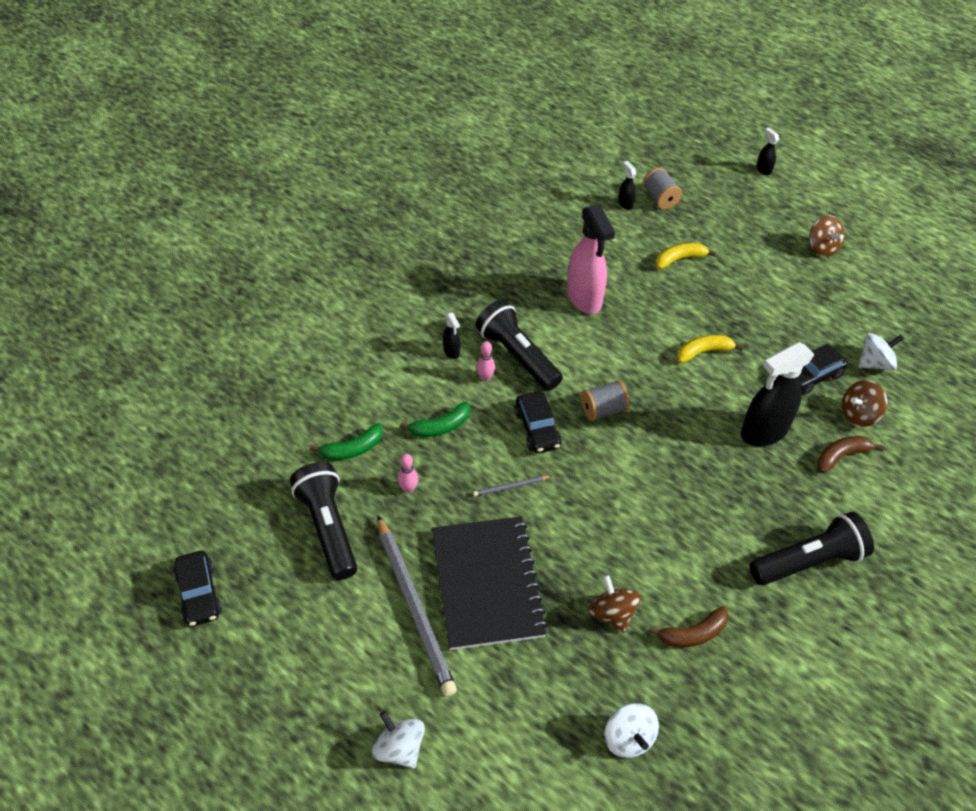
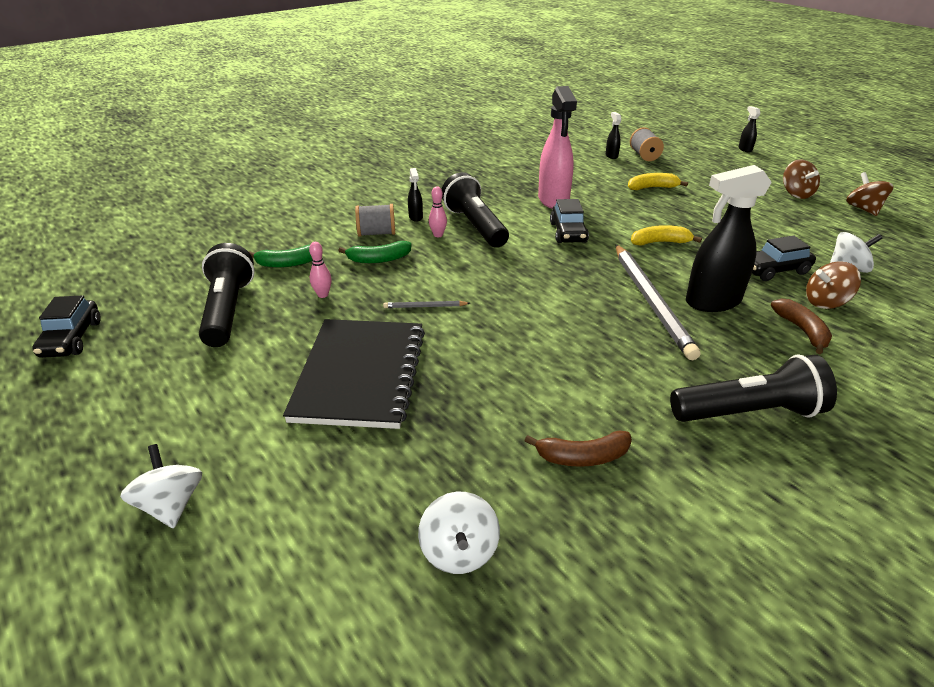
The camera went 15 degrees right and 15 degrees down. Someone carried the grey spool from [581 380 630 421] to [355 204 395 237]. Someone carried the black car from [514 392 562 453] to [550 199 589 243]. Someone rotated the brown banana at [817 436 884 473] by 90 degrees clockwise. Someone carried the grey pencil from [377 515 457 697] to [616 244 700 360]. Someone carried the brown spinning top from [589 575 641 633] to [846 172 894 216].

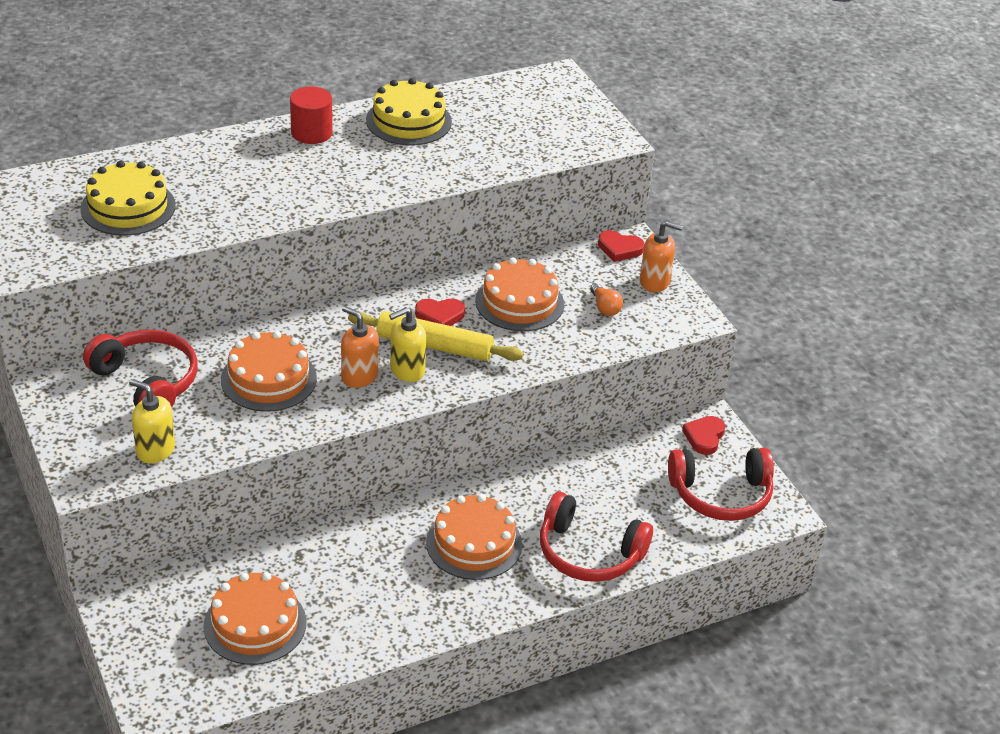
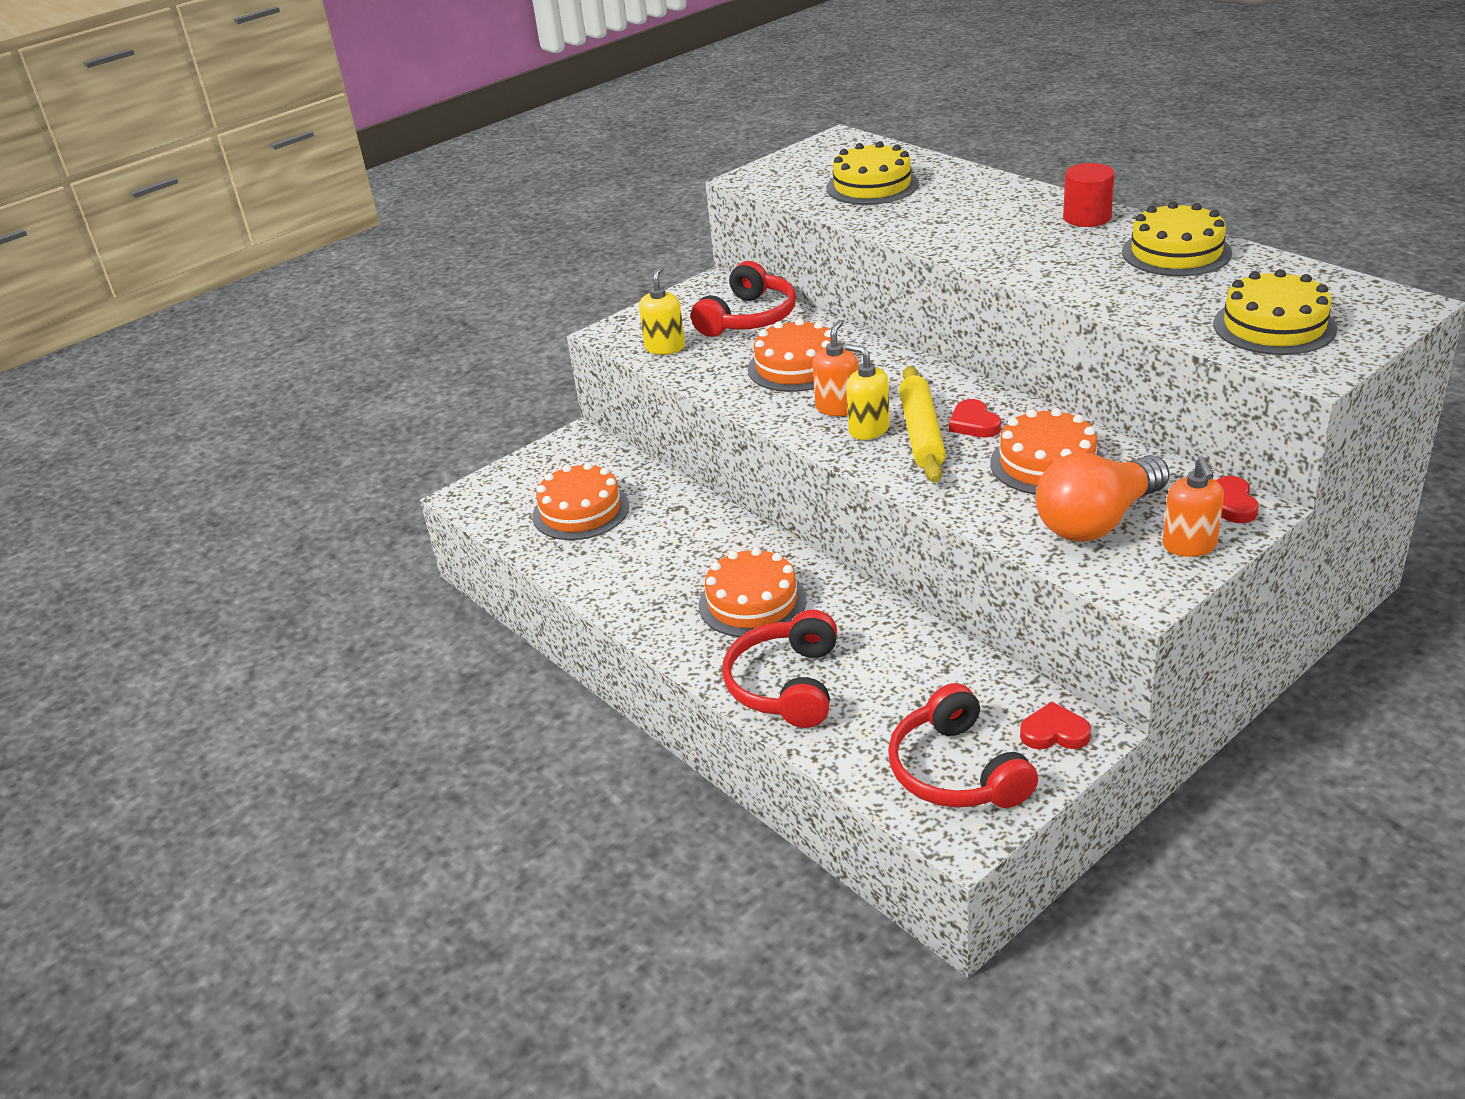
The camera went 80 degrees right and 5 degrees down. Someone scaled the orange light bulb at [590 283 623 316] by 2.45. Someone put down the yellow cake at [1213 269 1338 355].

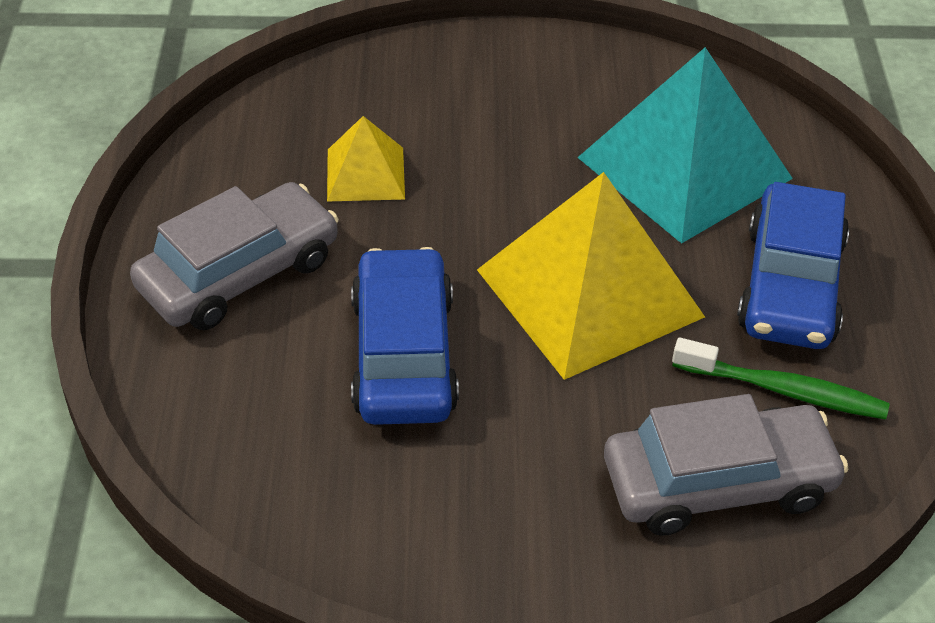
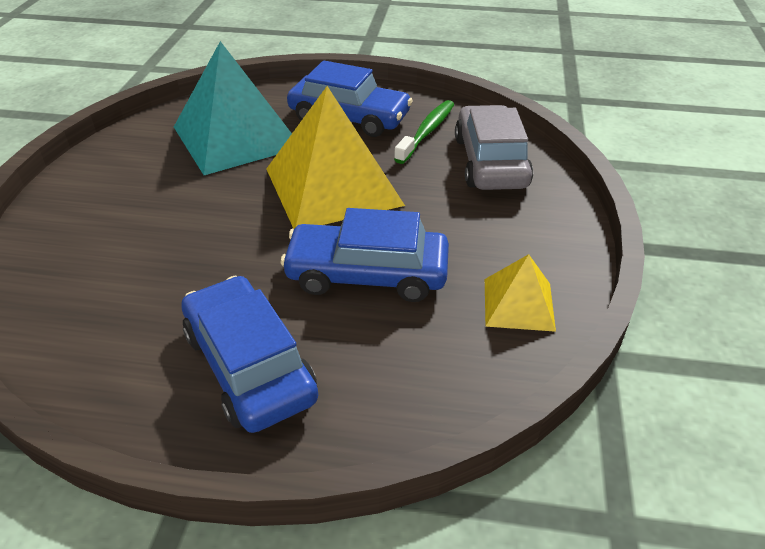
The camera went 80 degrees left and 5 degrees down. Someone carried the yellow pyramid from [327 116 405 201] to [485 254 556 332]. Someone repainted the grey car at [130 182 339 330], which became the blue car at [181 276 318 433].

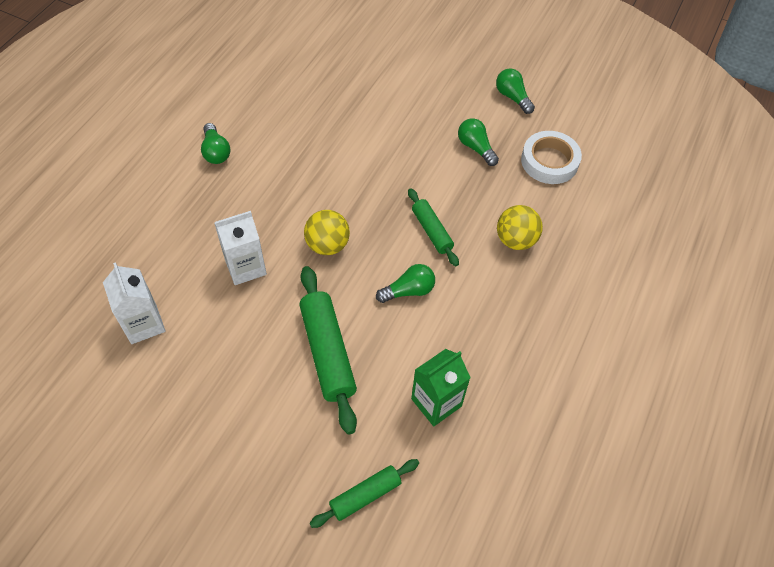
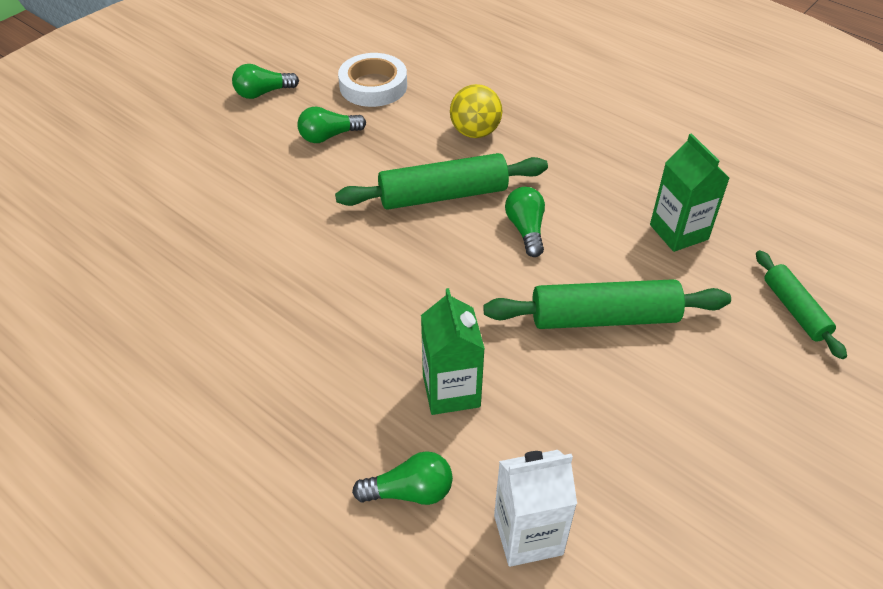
The camera went 75 degrees left and 10 degrees down. Someone carried the green light bulb from [201 123 230 164] to [352 451 453 505]. Someone scaled the green rolling pin at [408 188 459 266] by 1.67. Someone took away the yellow ball at [304 210 350 255]. Someone repainted the white carton at [214 211 267 285], which became the green carton at [421 288 485 415].

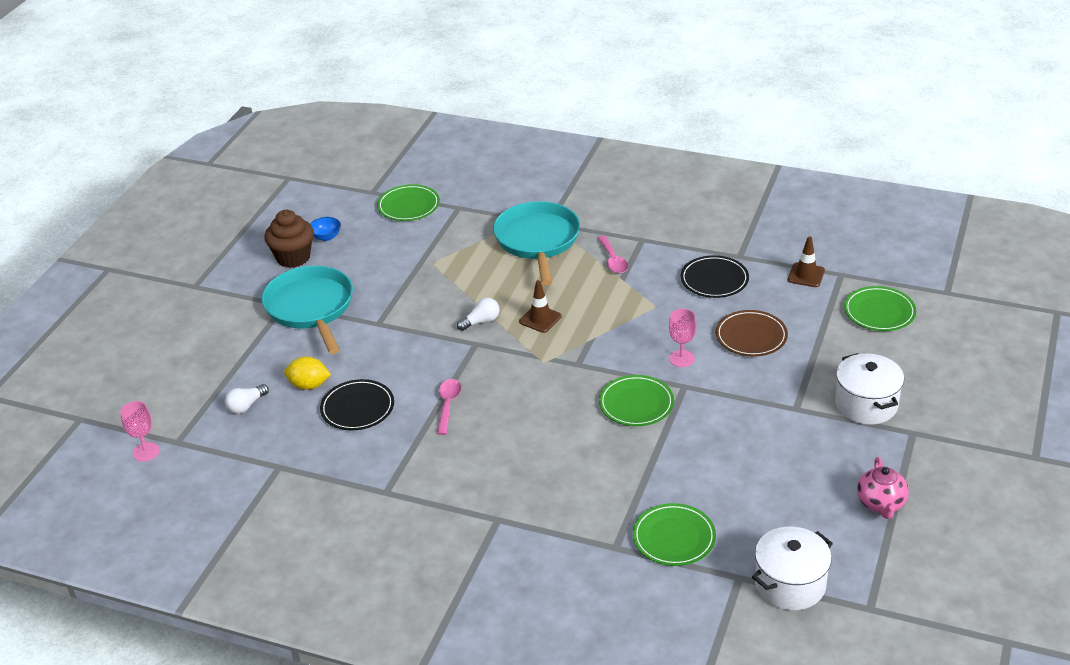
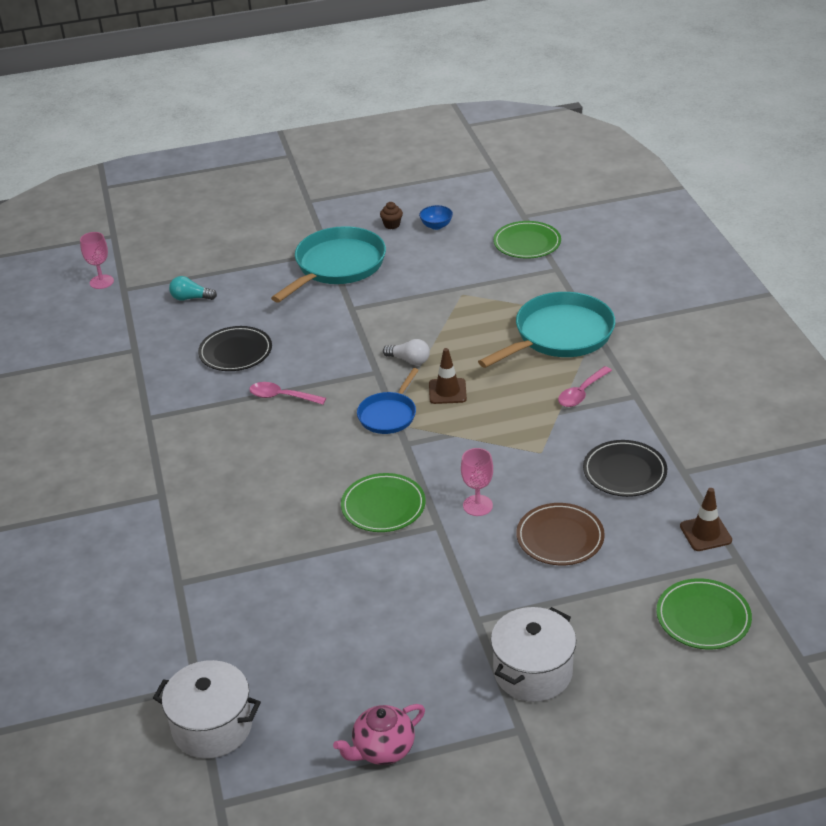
The camera went 55 degrees right and 0 degrees up. Someone scaled the brown cupcake at [264 210 314 268] by 0.46. Someone took away the yellow lemon at [284 357 331 390]. Someone rotated the pink spoon at [437 379 461 435] by 135 degrees counterclockwise. Someone repainted the white light bulb at [225 384 269 414], which became the turquoise light bulb at [169 276 217 301]. Someone took away the green plate at [633 503 716 566]. Someone put down the blue pan at [357 368 419 434].

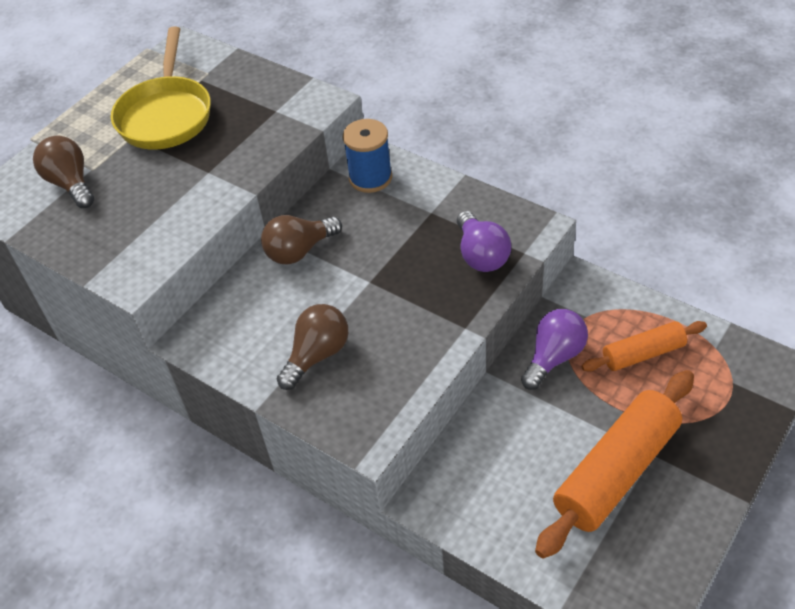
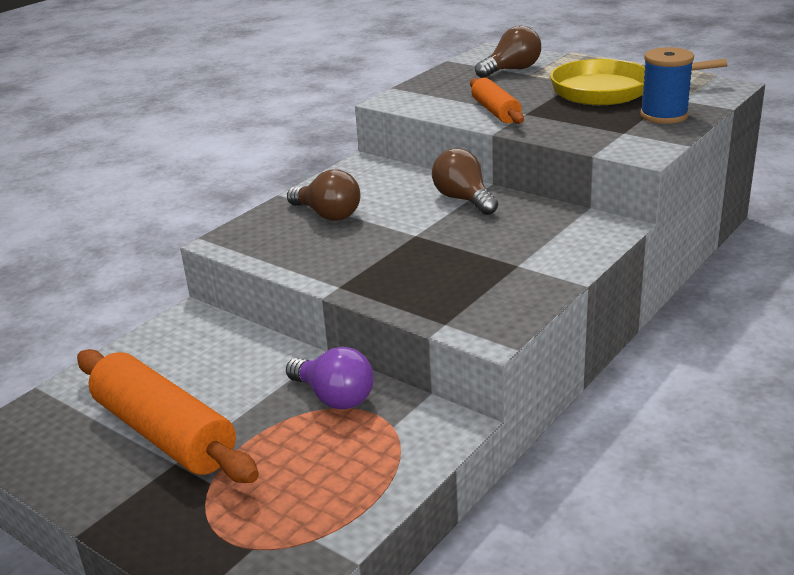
The camera went 90 degrees right and 20 degrees down. Someone carried the blue spool from [343 119 392 193] to [640 47 694 124]. Someone took away the purple light bulb at [457 211 511 272]. Someone carried the orange rolling pin from [582 321 707 372] to [470 78 524 124].

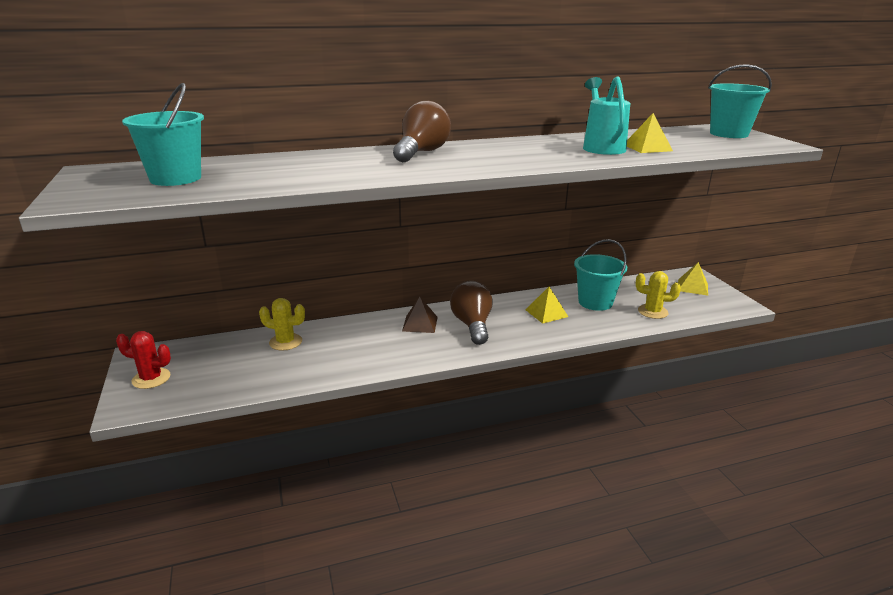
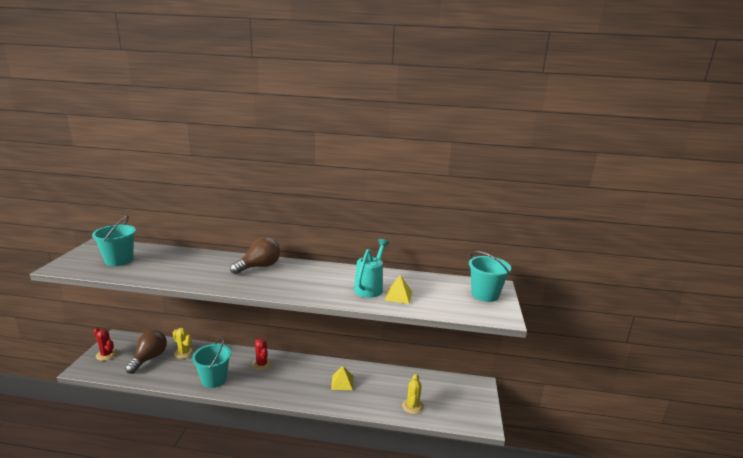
The camera went 25 degrees right and 5 degrees down. Someone carried the turquoise bucket from [574 239 627 311] to [192 337 231 388]. Someone took away the yellow pyramid at [678 262 708 296]. Someone rotated the yellow cactus at [635 271 681 319] by 60 degrees clockwise. Someone carried the brown light bulb from [450 281 493 345] to [125 330 167 374]. Someone swapped the brown pyramid at [402 297 438 333] for the red cactus at [252 339 272 371].

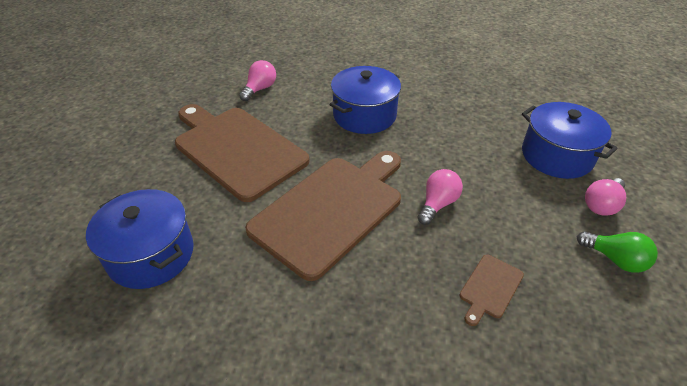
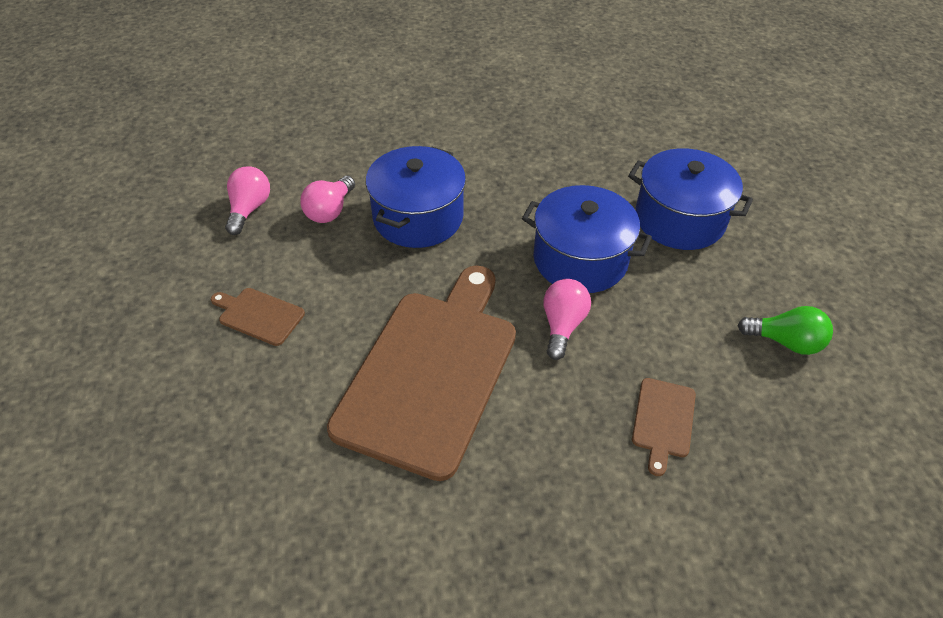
The camera went 20 degrees left and 5 degrees up. Someone scaled the brown cutting board at [175 104 310 202] by 0.41. Someone carried the pink light bulb from [585 178 626 216] to [300 176 355 223]. Someone carried the blue pot from [86 189 194 289] to [522 185 652 293].

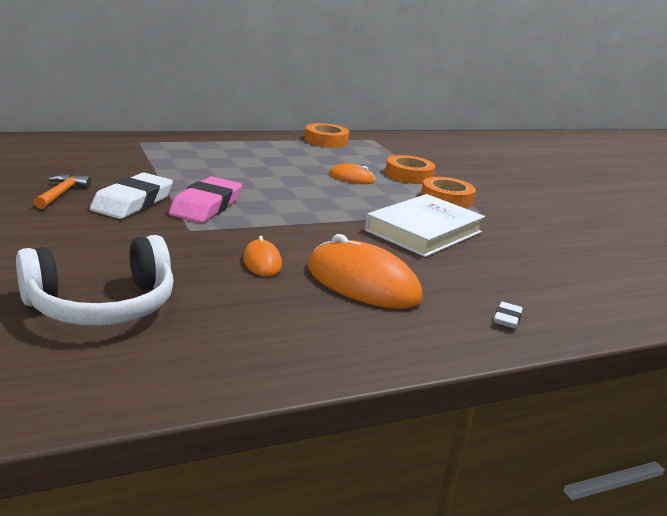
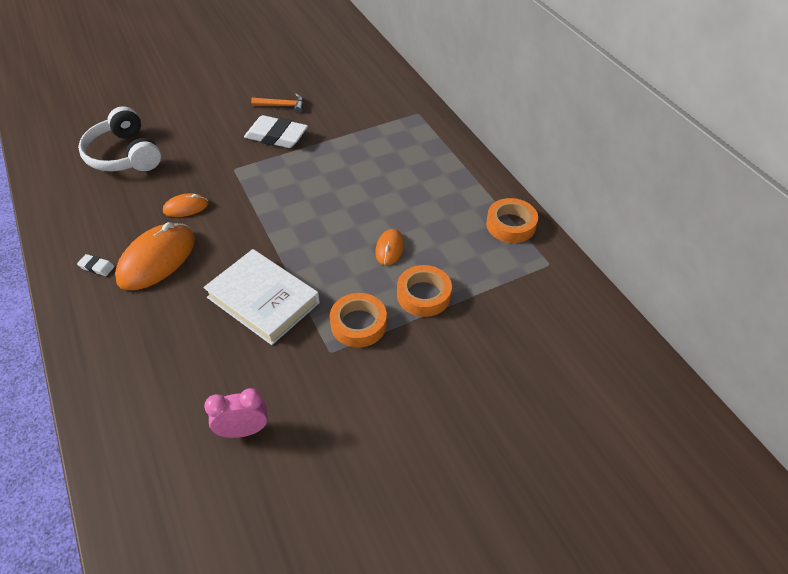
The camera went 90 degrees right and 25 degrees up. Someone took away the pink eraser at [169 176 242 223]. Someone carried the white eraser from [494 302 523 328] to [77 254 115 276]. Someone put down the pink clock at [204 388 268 438].

